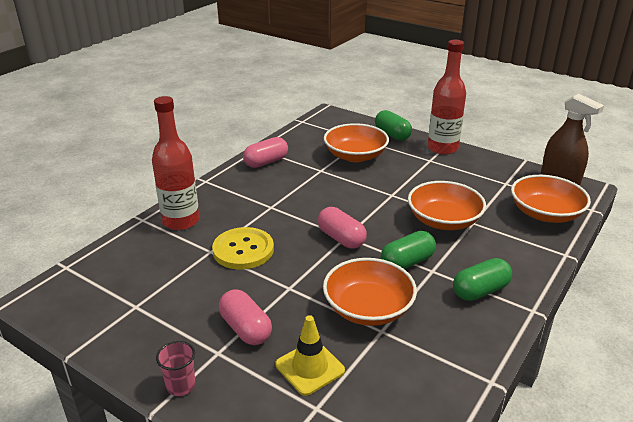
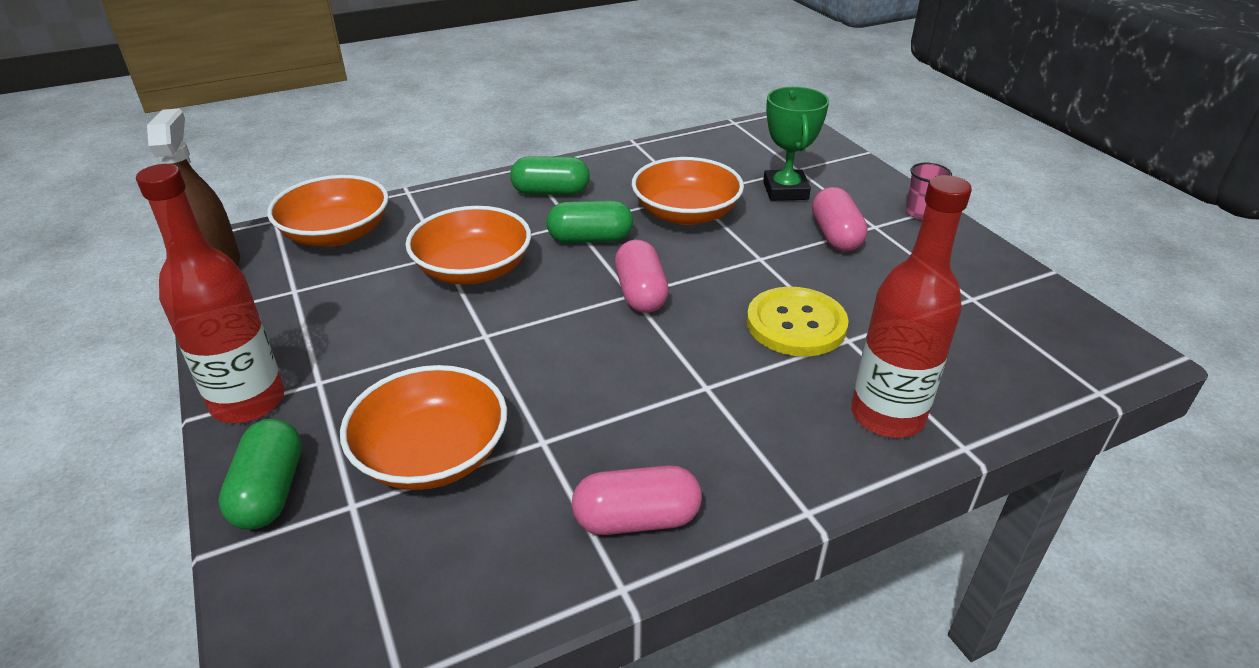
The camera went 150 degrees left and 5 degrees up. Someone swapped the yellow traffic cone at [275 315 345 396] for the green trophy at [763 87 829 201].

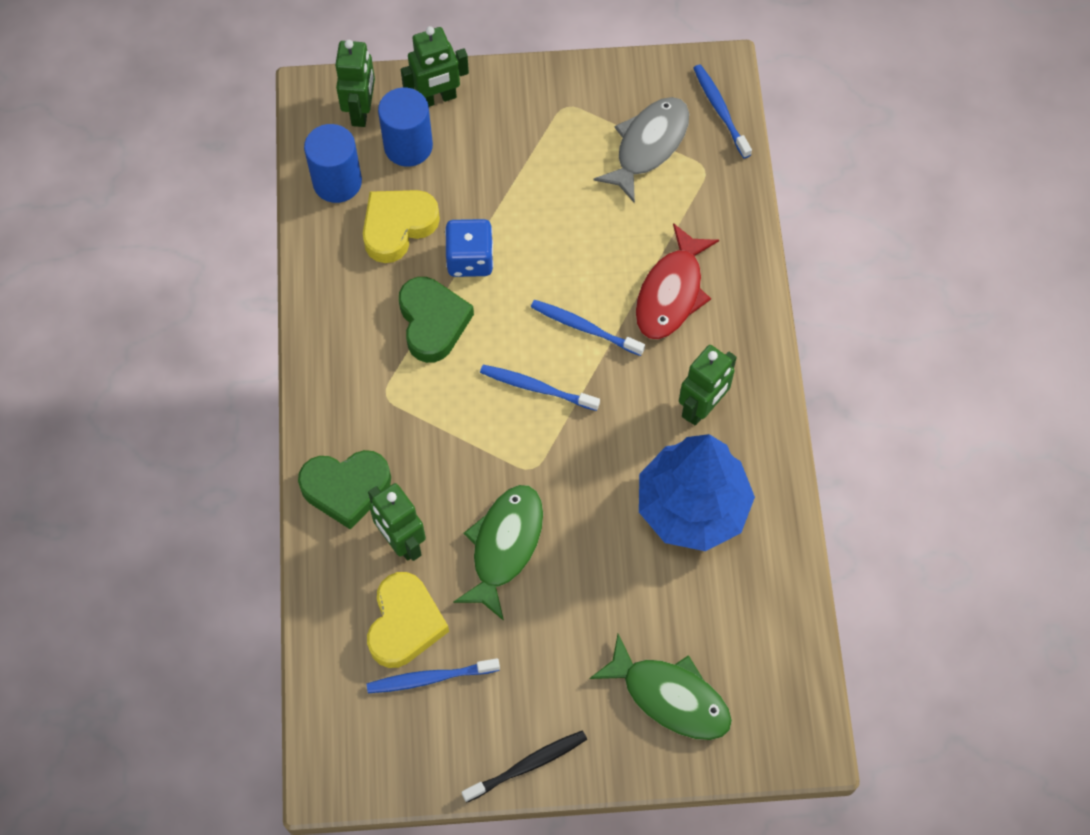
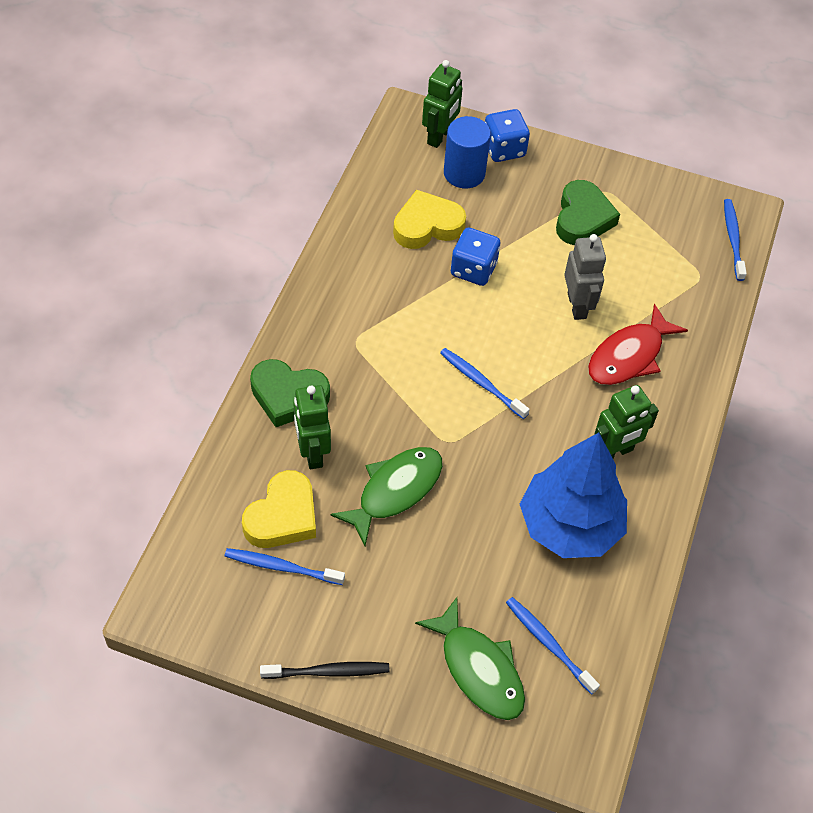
The camera went 20 degrees right and 10 degrees down. Someone swapped the green robot at [401 26 469 107] for the blue dice at [485 109 530 162]. Someone took away the grey fish at [593 97 689 204]. Someone took away the blue cylinder at [304 124 362 203]. Someone carried the green heart from [399 277 474 363] to [556 180 620 245]. Someone carried the blue toothbrush from [531 300 645 356] to [506 597 600 695]. Someone put down the grey robot at [564 234 606 320].

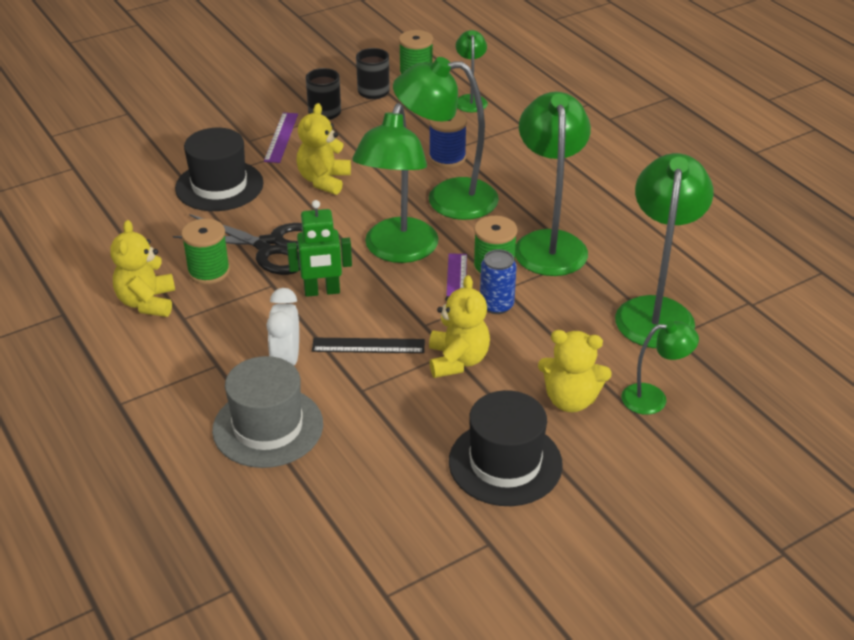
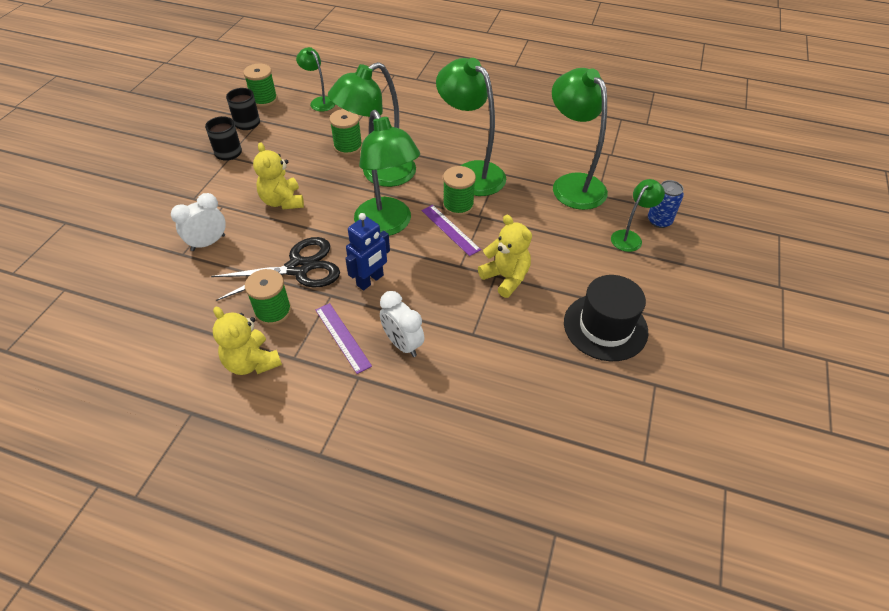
The camera went 40 degrees left and 10 degrees up. Someone repainted the blue spool at [429 111 467 168], which became the green spool at [329 109 362 156]. Someone carried the purple ruler from [264 112 298 163] to [316 303 372 374]. Someone swapped the black hat at [175 128 264 211] for the white clock at [171 193 226 251]. Someone repainted the green robot at [287 200 352 297], which became the blue robot at [345 213 390 290]. Someone carried the blue can from [480 249 517 314] to [648 180 684 228]. Someone took away the yellow teddy bear at [538 330 612 412]. Someone took away the black ruler at [312 338 425 353]. Someone took away the grey hat at [212 356 323 468].

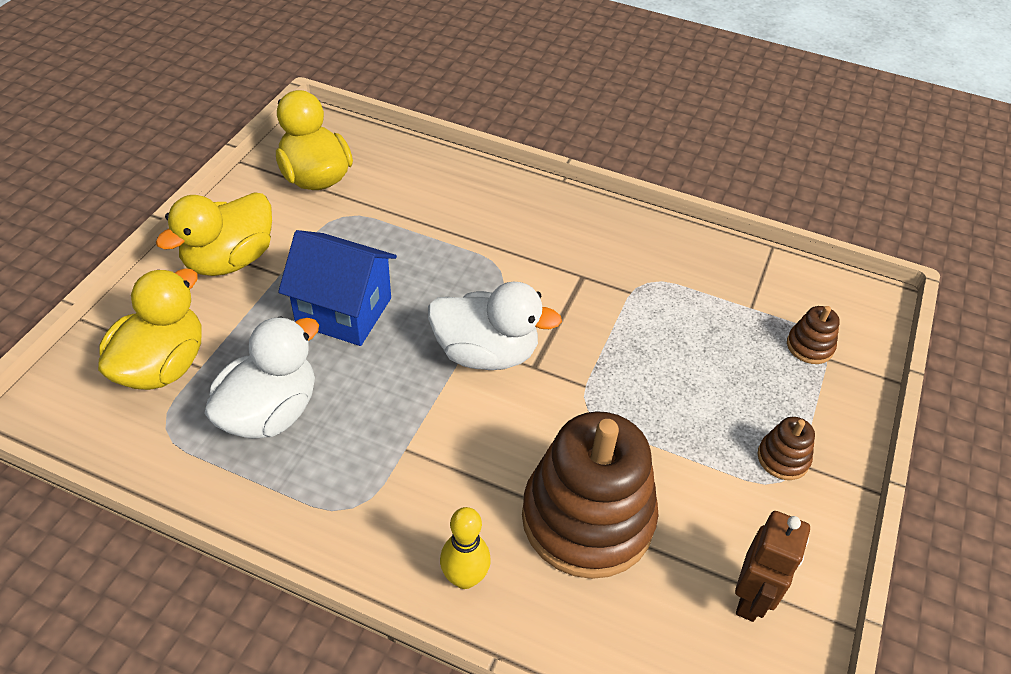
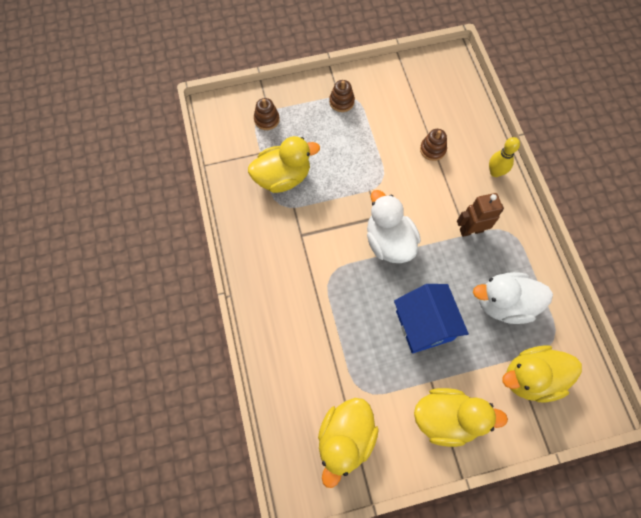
The camera went 125 degrees left and 20 degrees up. Someone scaled the brown stacking toy at [522 411 658 579] by 0.42. Someone carried the brown robot from [735 511 810 622] to [457 193 504 237]. Someone put down the yellow duck at [248 136 320 193].

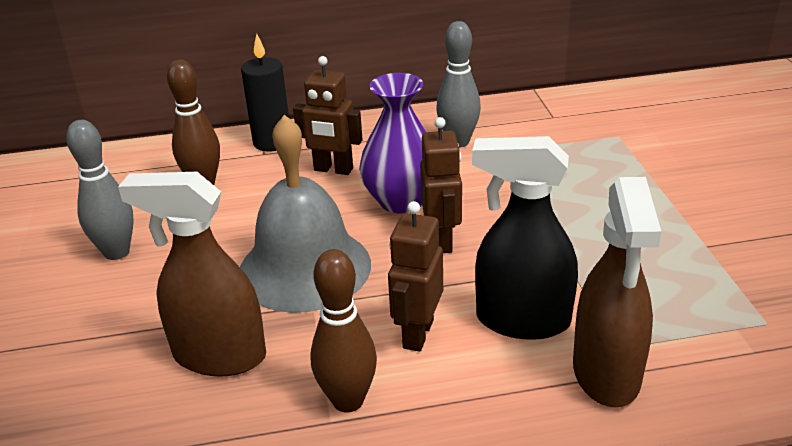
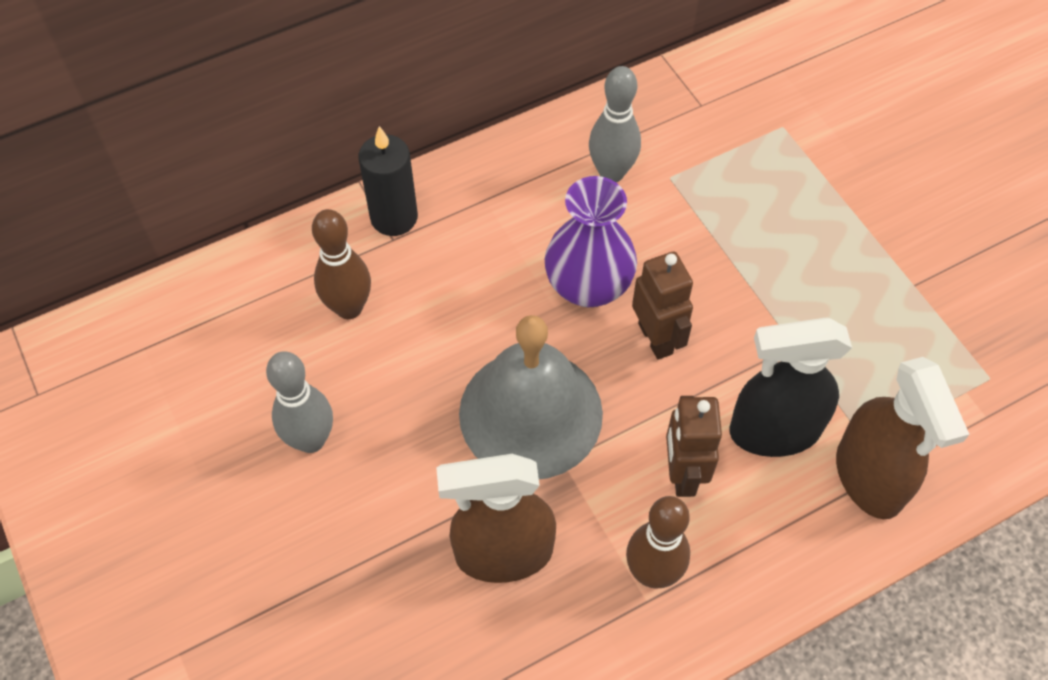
The camera went 20 degrees left and 25 degrees up. Someone took away the brown robot at [293 56 363 175].

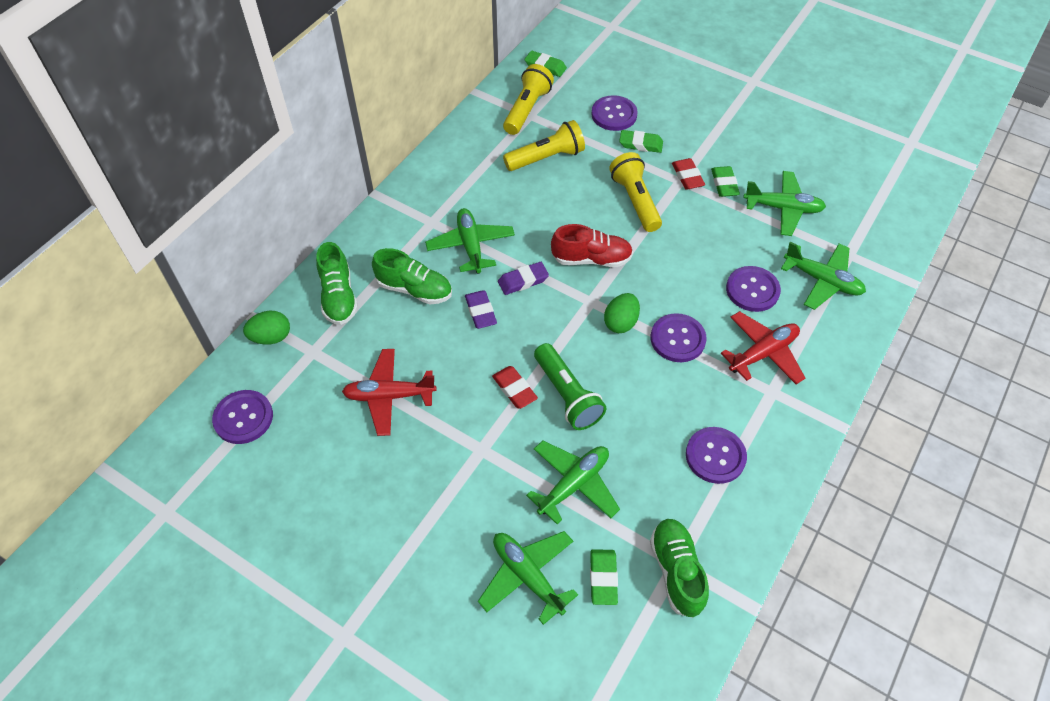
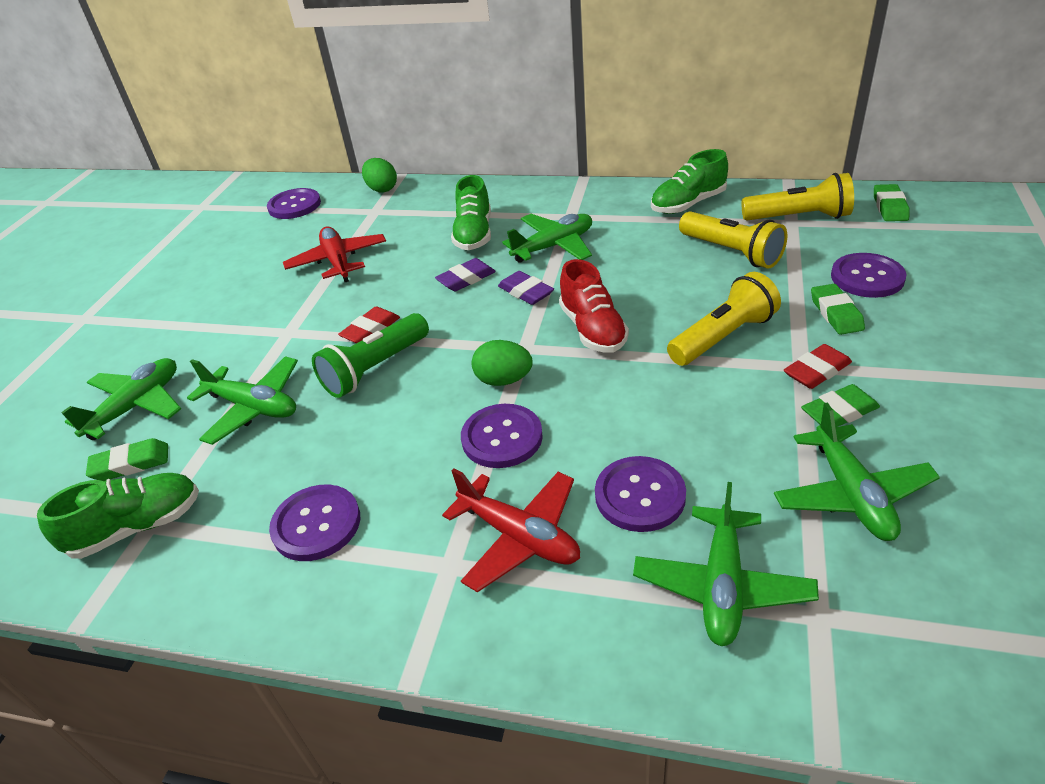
The camera went 75 degrees right and 15 degrees down. Someone carried the green shoe from [316 242 358 325] to [651 149 728 214].

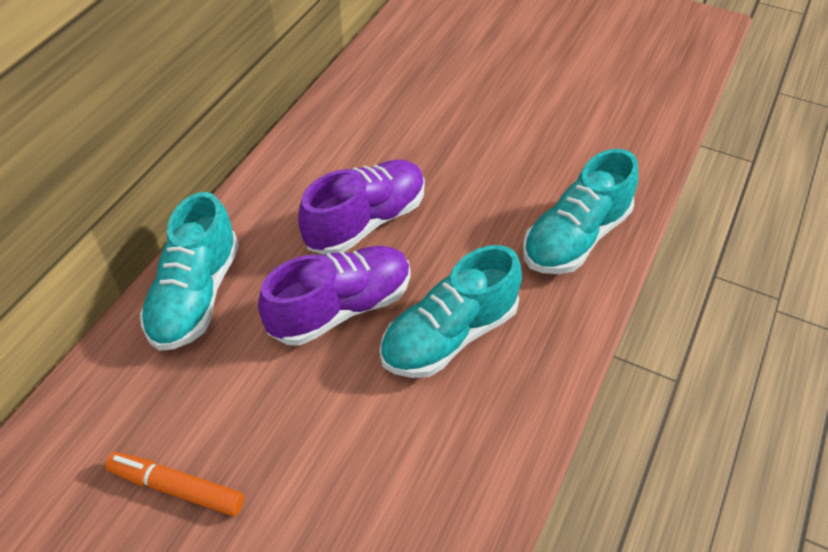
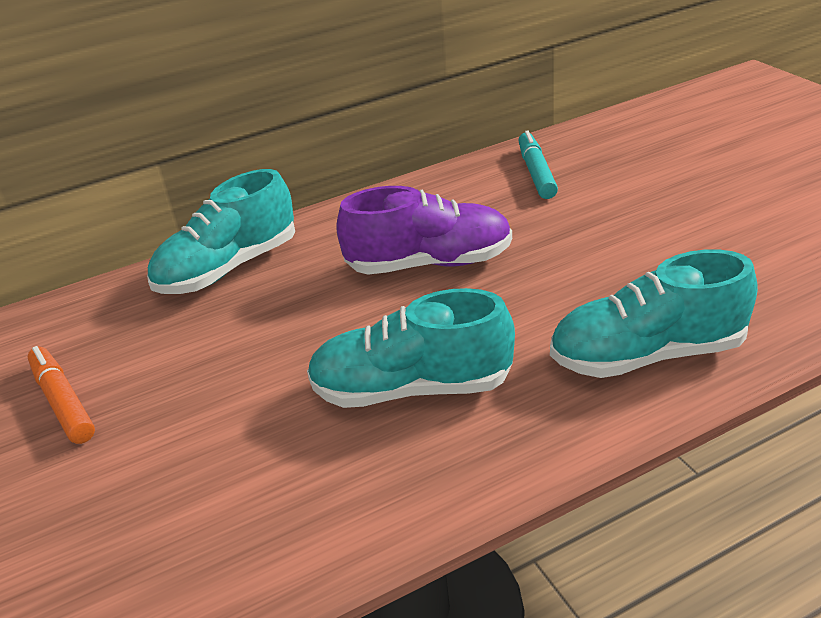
The camera went 40 degrees right and 15 degrees down. Someone took away the purple shoe at [258 246 411 346]. Someone put down the turquoise marker at [518 131 558 199].

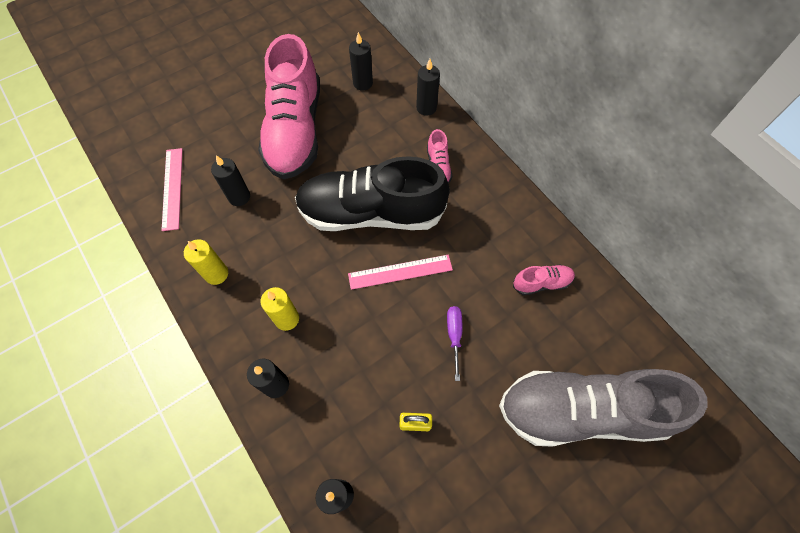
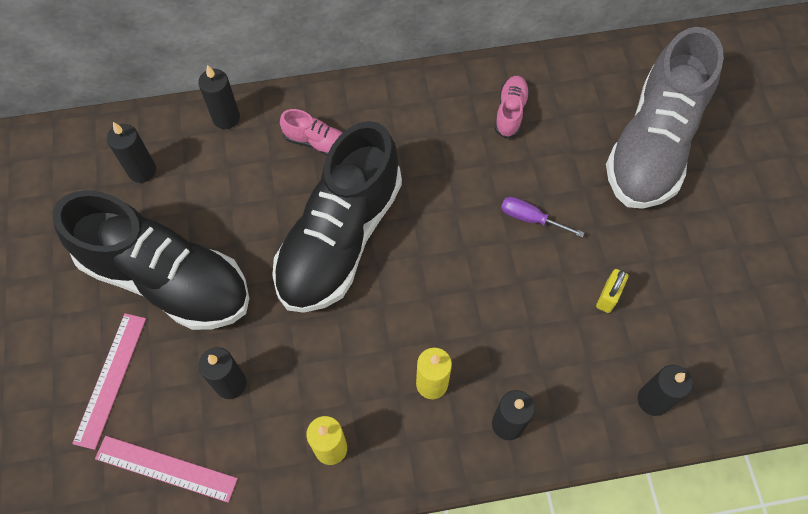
The camera went 65 degrees left and 0 degrees up. Someone repainted the pink shoe at [258 34 320 180], which became the black shoe at [53 190 249 330]. Someone carried the pink ruler from [348 255 453 290] to [72 313 146 450].

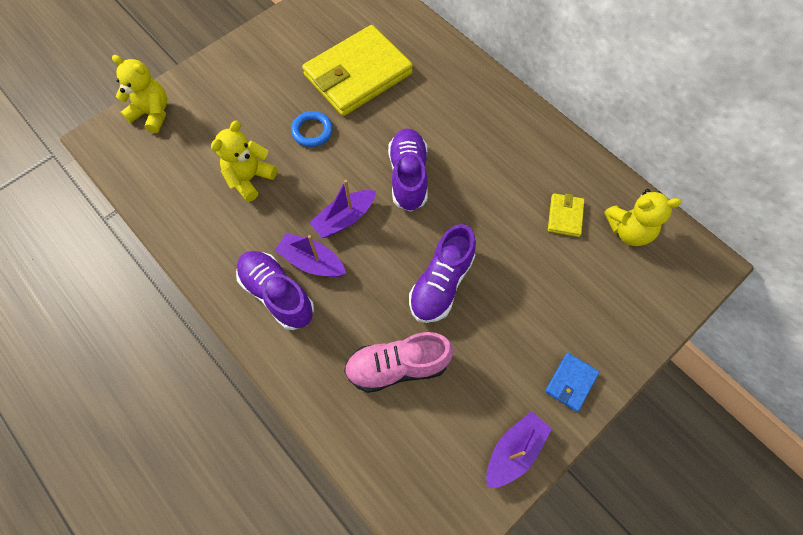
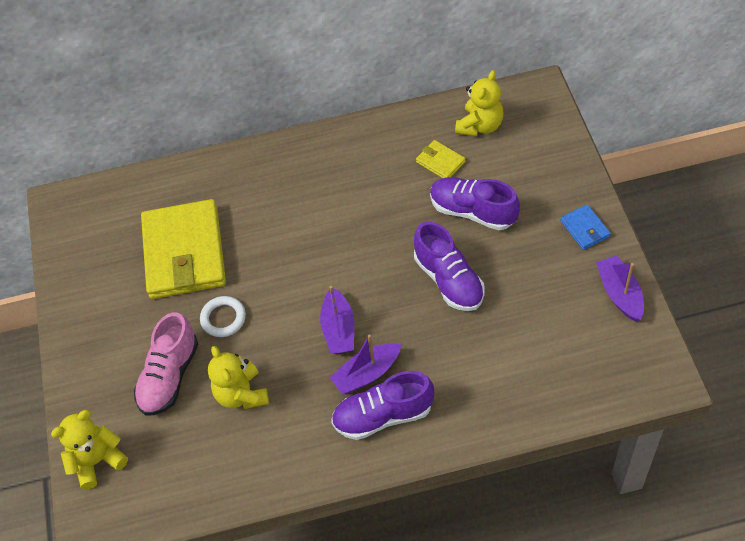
The camera went 55 degrees left and 10 degrees down. Someone repainted the blue ring at [291 111 333 147], which became the white ring at [200 296 246 337]. Someone carried the purple shoe from [388 128 427 212] to [430 177 520 230]. Someone carried the pink shoe from [344 332 453 393] to [134 312 198 416].

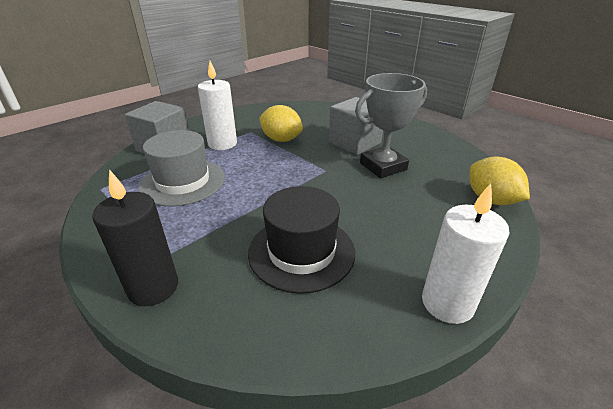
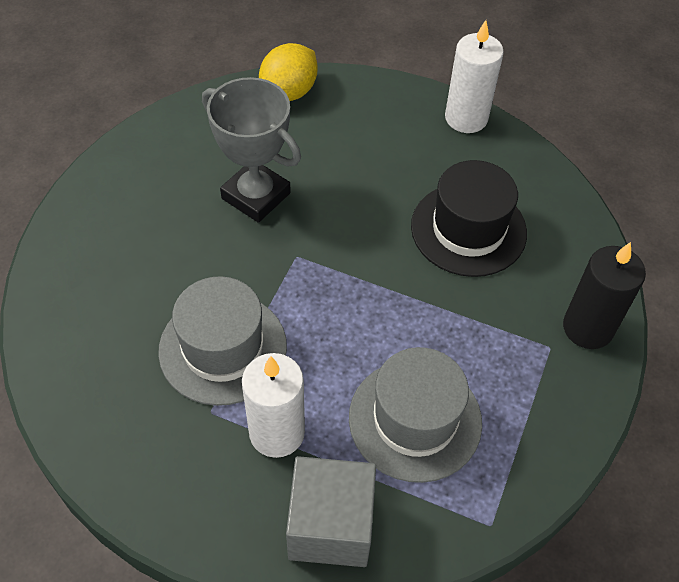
The camera went 115 degrees left and 20 degrees up. Someone took away the grey cube at [329 97 383 155]. Someone swapped the yellow lemon at [259 105 303 142] for the grey hat at [158 276 287 406].

